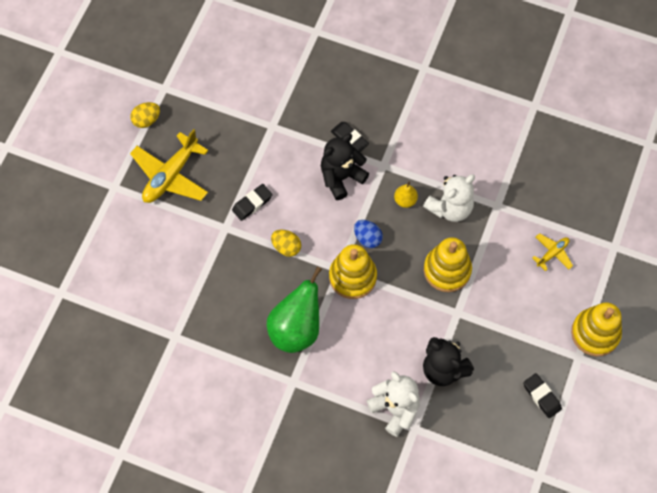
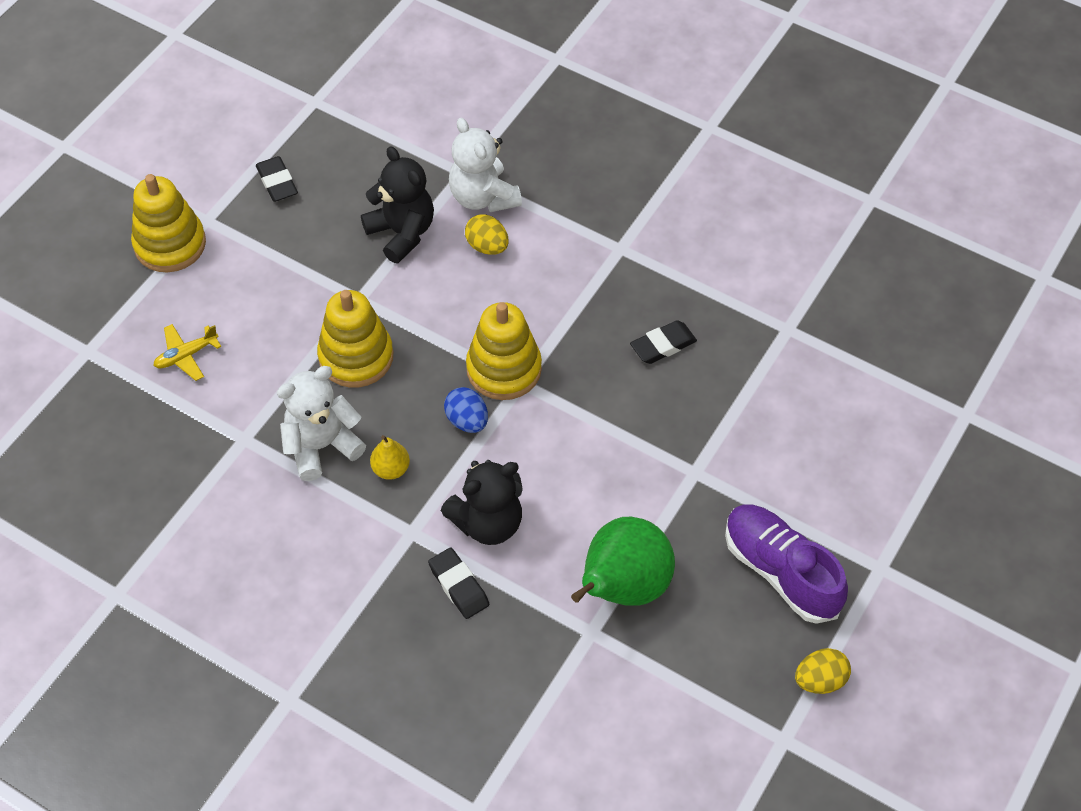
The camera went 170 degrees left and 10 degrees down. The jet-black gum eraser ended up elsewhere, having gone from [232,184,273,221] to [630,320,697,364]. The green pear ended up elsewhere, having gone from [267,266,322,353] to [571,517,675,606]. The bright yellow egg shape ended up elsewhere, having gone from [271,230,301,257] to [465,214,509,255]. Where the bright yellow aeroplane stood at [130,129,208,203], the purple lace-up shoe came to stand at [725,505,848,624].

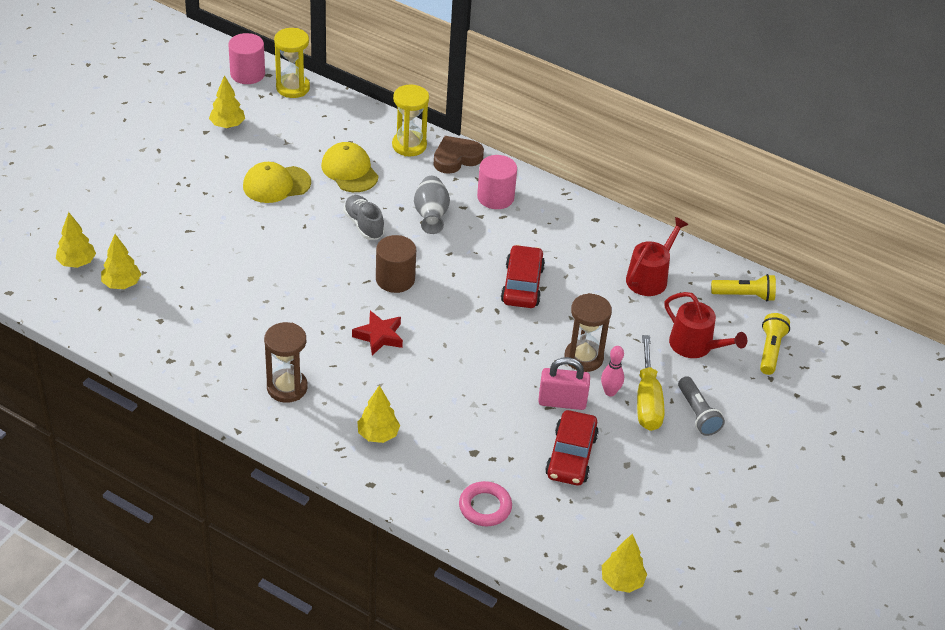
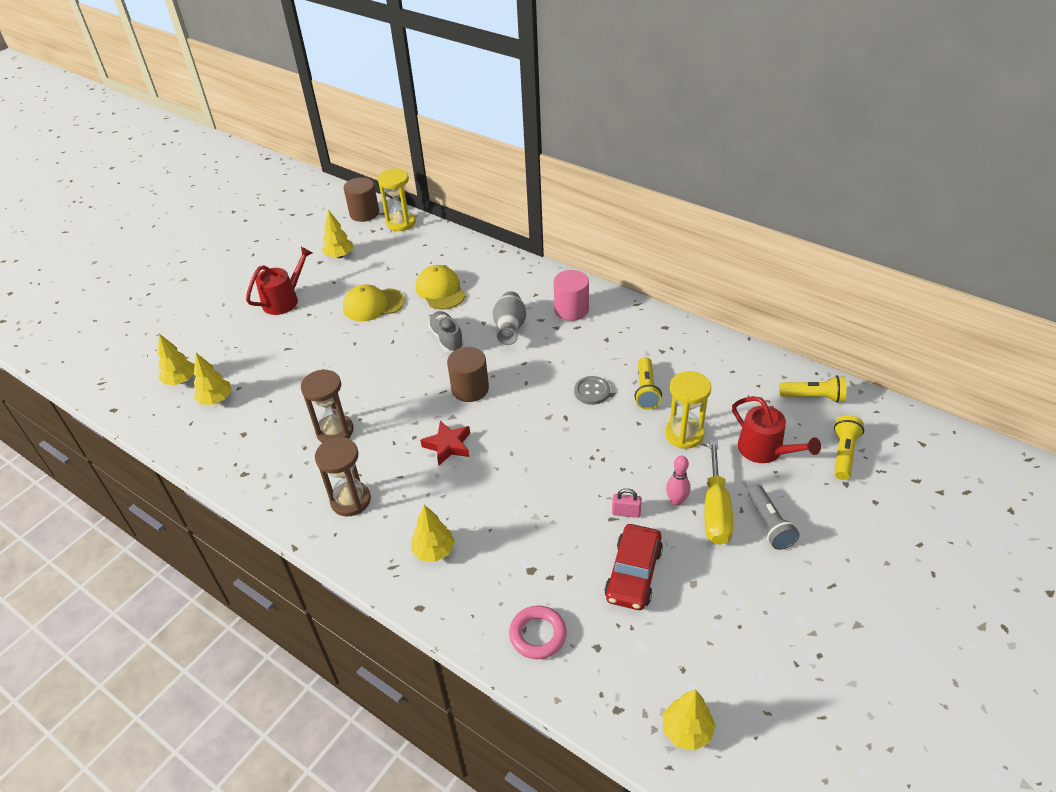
The camera went 10 degrees right and 0 degrees up. The second view lost the brown love heart at [434,136,484,174]. The second view gained the bright yellow torch at [634,357,662,410]. The bright yellow hourglass ended up elsewhere, having gone from [392,84,429,156] to [665,371,711,449]. The brown hourglass ended up elsewhere, having gone from [565,293,612,372] to [301,369,353,443]. The red watering pot ended up elsewhere, having gone from [626,217,689,296] to [246,247,312,315]. Where the red toy car stood at [501,245,545,308], the ash-grey shirt button came to stand at [574,376,610,405]. What was the rose-pink cylinder shape at [228,33,265,84] turned into the brown cylinder shape at [344,177,379,222]. The size of the rose-pink padlock at [538,357,590,410] changed by a factor of 0.57.

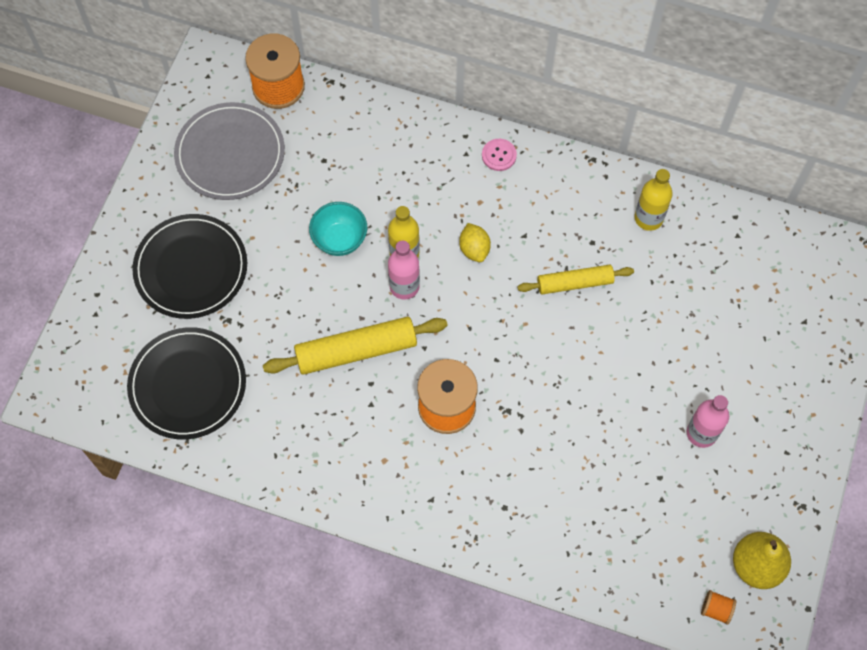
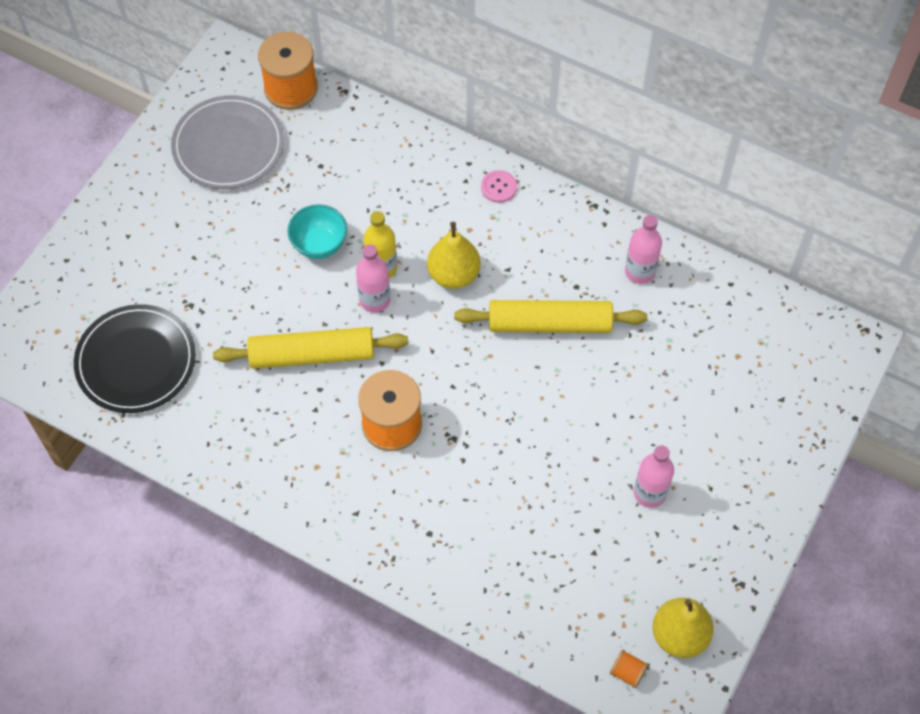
The camera went 10 degrees right and 5 degrees down. The second view lost the jet-black dinner plate at [132,214,247,319]. Where the bright yellow citrus fruit stood at [459,223,491,262], the bright yellow pear came to stand at [427,222,481,289]. What was the bright yellow bottle at [634,169,673,231] turned into the rose-pink bottle at [625,215,662,284]. The size of the bright yellow rolling pin at [517,265,634,294] changed by a factor of 1.56.

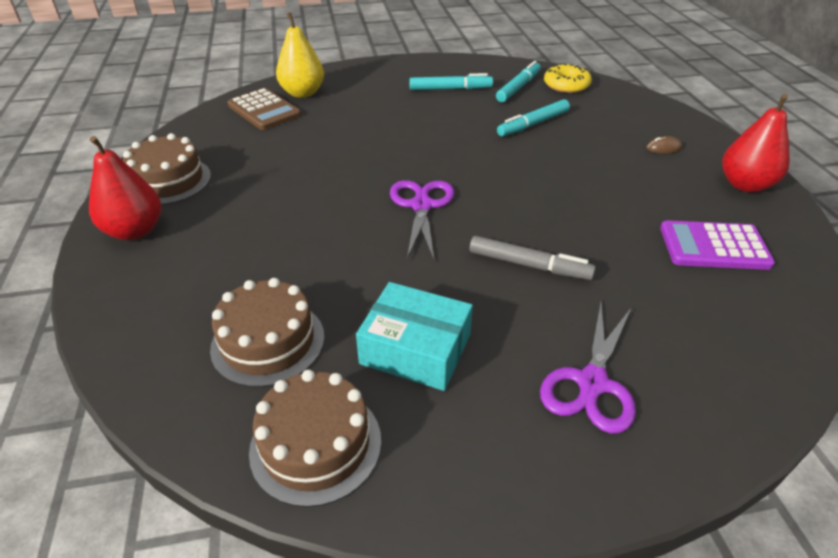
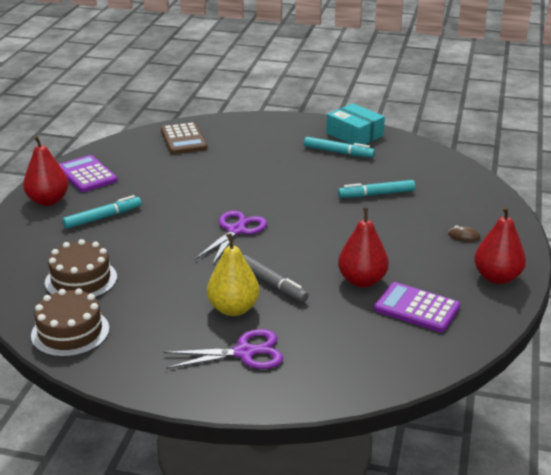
The camera went 25 degrees right and 10 degrees down. The second view lost the bright yellow donut at [544,63,592,93]. The second view gained the red pear at [338,208,389,288]. The bright yellow pear ended up elsewhere, having gone from [276,12,324,98] to [207,233,260,316]. The aqua box ended up elsewhere, having gone from [356,282,473,391] to [326,103,385,145]. The aqua marker ended up elsewhere, having gone from [496,61,541,102] to [63,195,142,229]. Where the brown gateau stood at [123,133,211,205], the purple pocket calculator came to stand at [59,155,118,192]. The purple scissors at [540,302,636,434] ended up facing another way, 150 degrees counterclockwise from before.

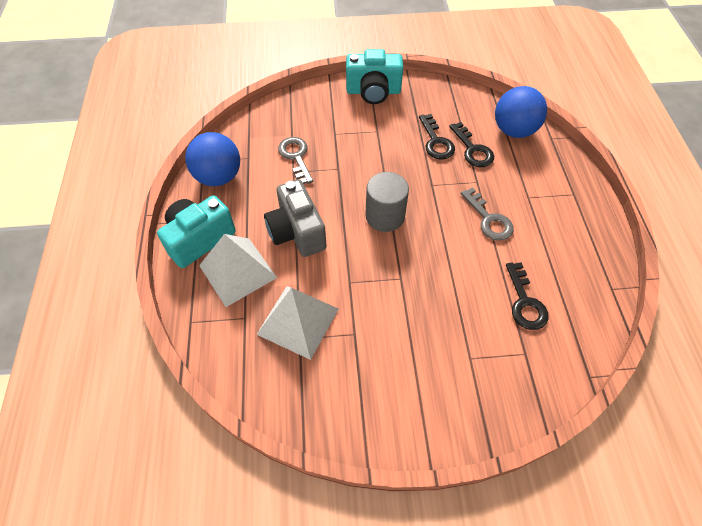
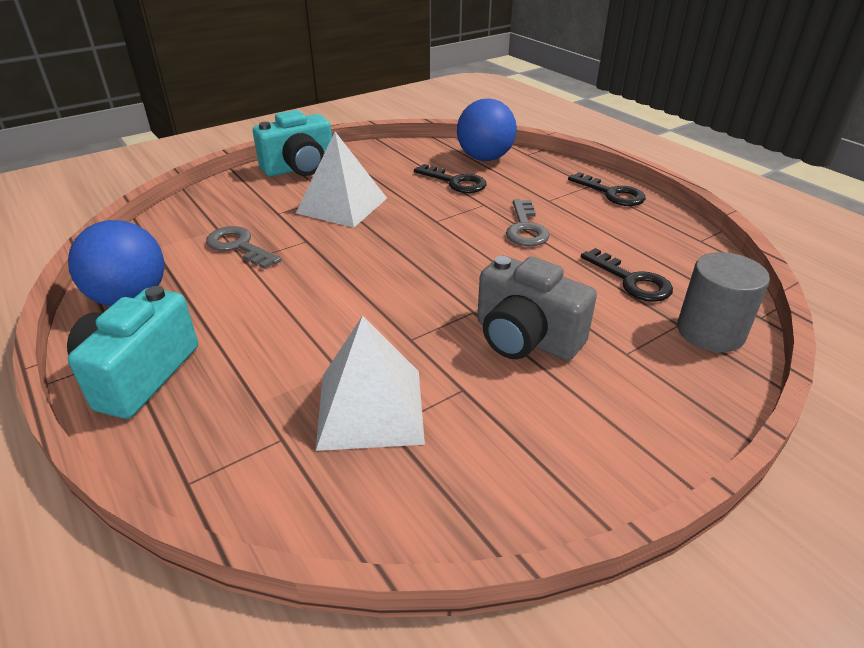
The camera went 30 degrees left and 20 degrees down. The snow-white solid pyramid ended up elsewhere, having gone from [199,234,277,307] to [296,132,387,228]. The ash-grey compact camera ended up elsewhere, having gone from [264,179,327,257] to [477,256,597,361]. The ash-grey cylinder shape ended up elsewhere, having gone from [365,172,409,232] to [677,252,770,352]. The jet-black door key ended up elsewhere, having gone from [419,114,455,160] to [568,172,646,206]. The ash-grey door key at [461,187,514,241] ended up facing another way, 60 degrees clockwise from before.

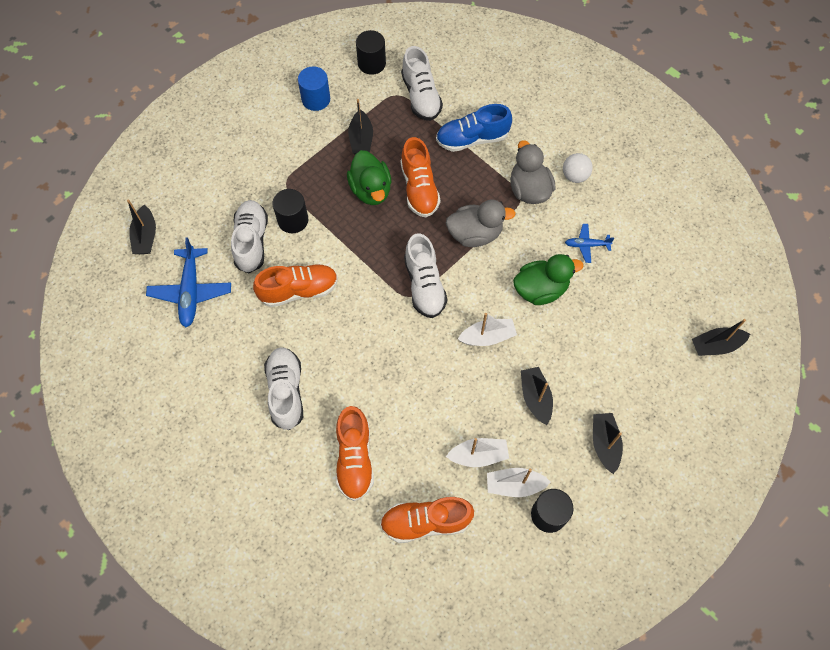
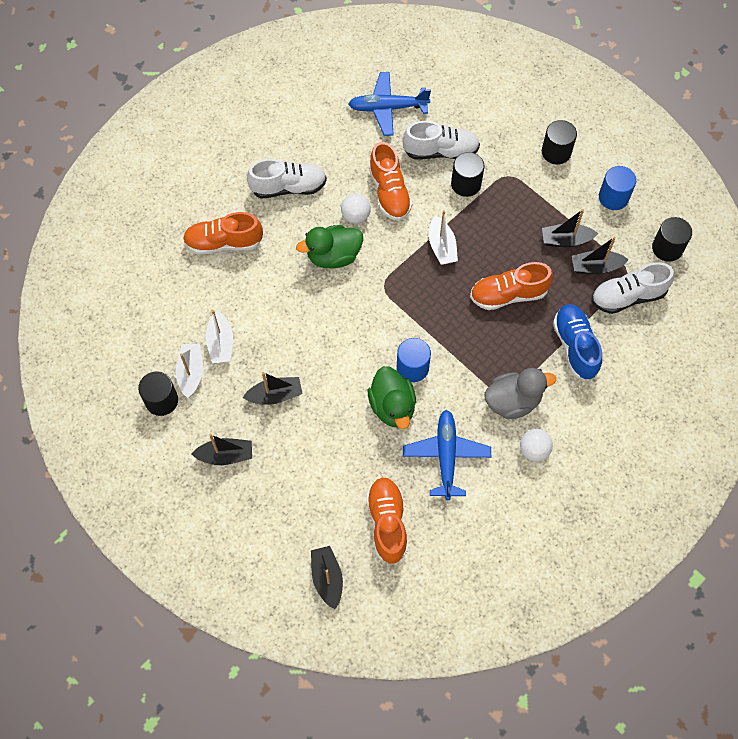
The camera went 90 degrees right and 0 degrees up. The second view lost the snow-white lace-up shoe at [404,234,447,318]. The second view lost the ash-grey duck at [446,200,516,247]. The second view gained the snow-white play ball at [341,194,371,224]. The second view gained the royal blue cylinder shape at [397,338,431,382]. The second view gained the jet-black cylinder shape at [542,120,577,165]. The jet-black boat ended up elsewhere, having gone from [127,200,156,254] to [572,237,629,274]. The green duck ended up elsewhere, having gone from [347,150,391,205] to [296,225,363,268]. The orange lace-up shoe ended up elsewhere, having gone from [380,497,474,543] to [366,477,408,564]. The snow-white boat ended up elsewhere, having gone from [458,313,517,346] to [429,210,458,265]. The size of the royal blue aeroplane at [565,224,614,263] changed by a factor of 1.85.

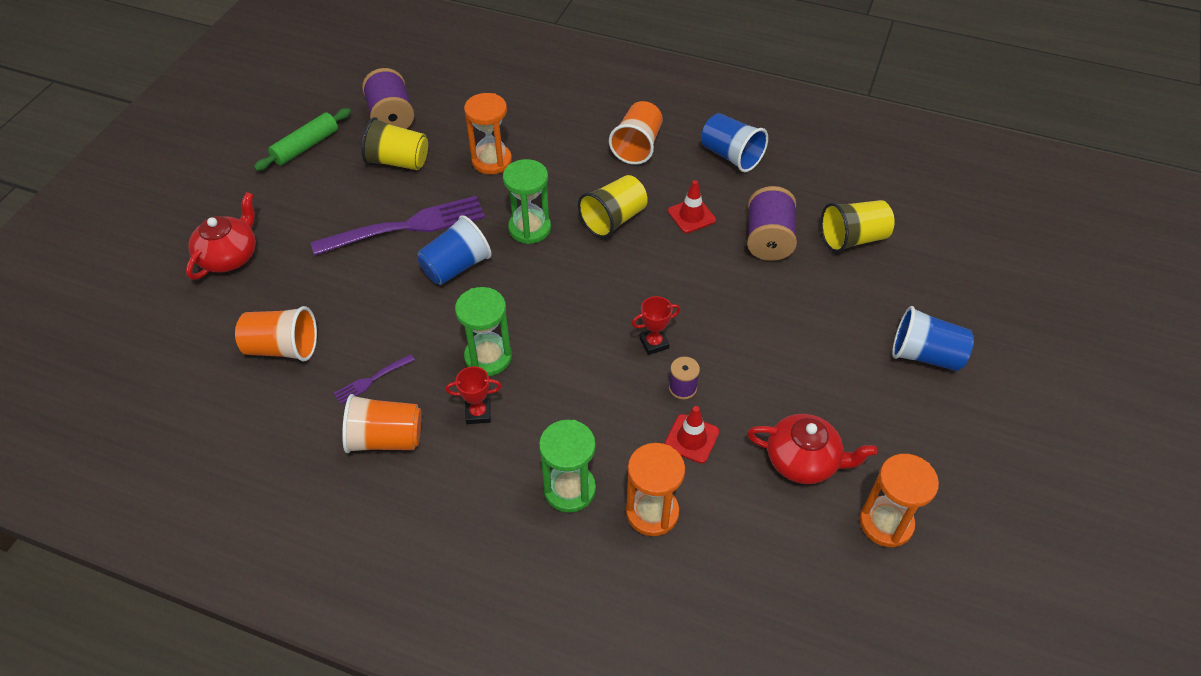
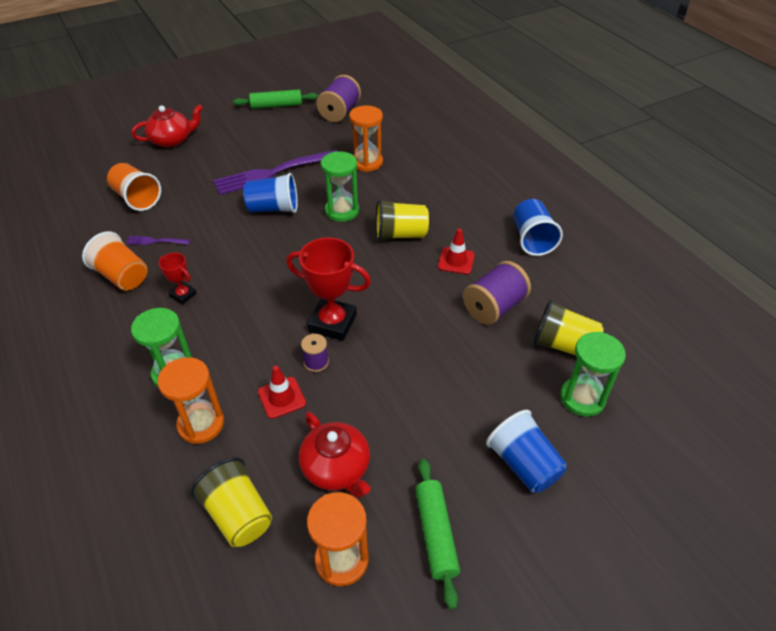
The camera went 40 degrees right and 5 degrees down. The second view lost the orange cup at [609,101,663,165]. The second view gained the green rolling pin at [415,459,460,610]. The bright yellow cup ended up elsewhere, having gone from [361,117,428,170] to [191,457,272,547]. The green hourglass ended up elsewhere, having gone from [455,287,512,376] to [560,332,626,417]. The purple dinner fork at [311,196,485,256] ended up facing another way, 135 degrees clockwise from before. The size of the red prize cup at [632,296,680,355] changed by a factor of 1.90.

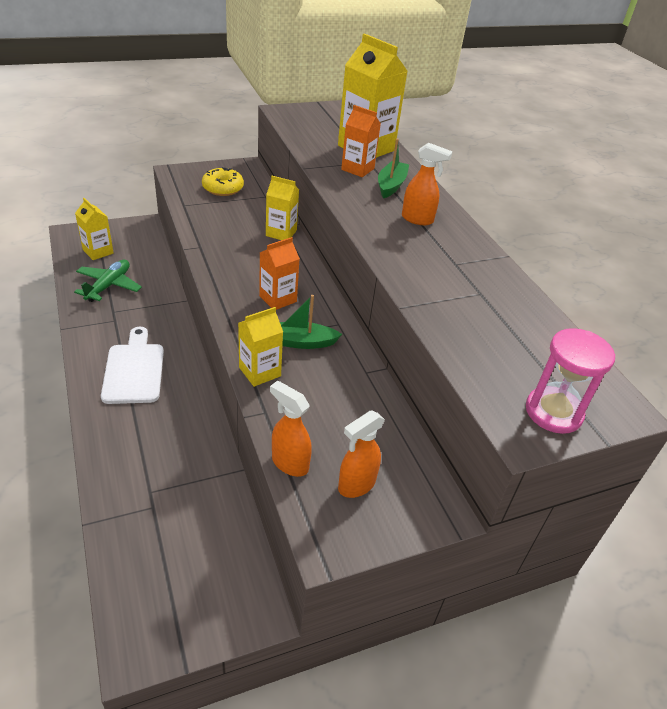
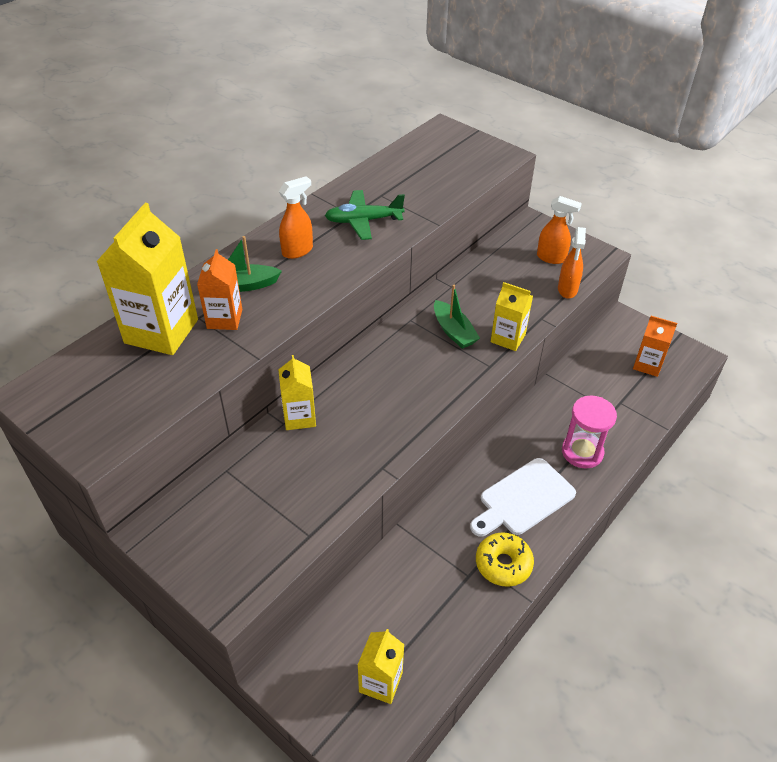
The camera went 115 degrees left and 5 degrees up. The green aeroplane ended up elsewhere, having gone from [74,260,142,302] to [325,190,405,240]. The bright yellow donut ended up elsewhere, having gone from [202,167,244,196] to [476,532,534,587]. The orange milk carton ended up elsewhere, having gone from [259,237,300,310] to [633,316,677,377]. The rose-pink hourglass ended up elsewhere, having gone from [526,328,615,434] to [562,396,617,469]. The orange spray cleaner at [402,143,453,225] ended up facing another way, 60 degrees clockwise from before.

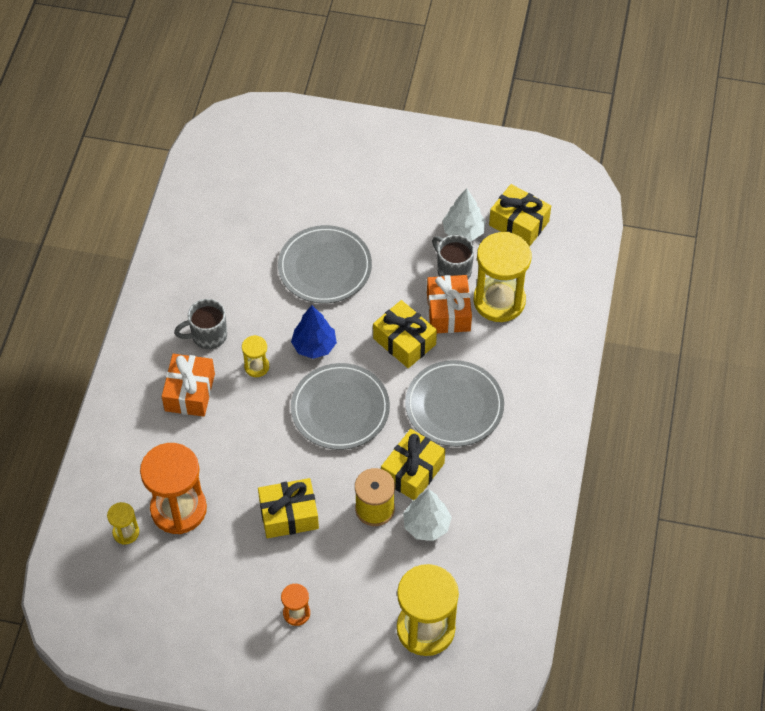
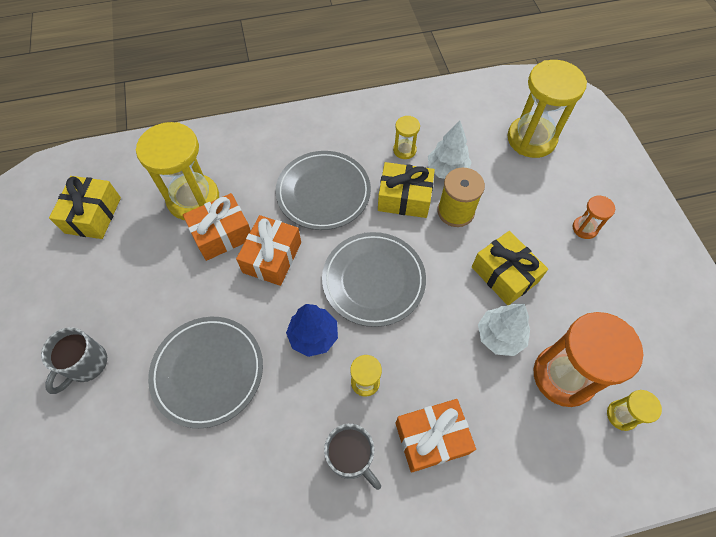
The camera went 115 degrees left and 5 degrees up. The second view gained the bright yellow hourglass at [393,116,420,159]. The ash-grey coffee mug ended up elsewhere, having gone from [432,235,474,279] to [41,327,107,394]. The snow-white toy tree ended up elsewhere, having gone from [442,188,486,241] to [478,304,530,356]. What was the bright yellow present at [373,300,437,368] turned into the orange present at [236,215,301,286].

